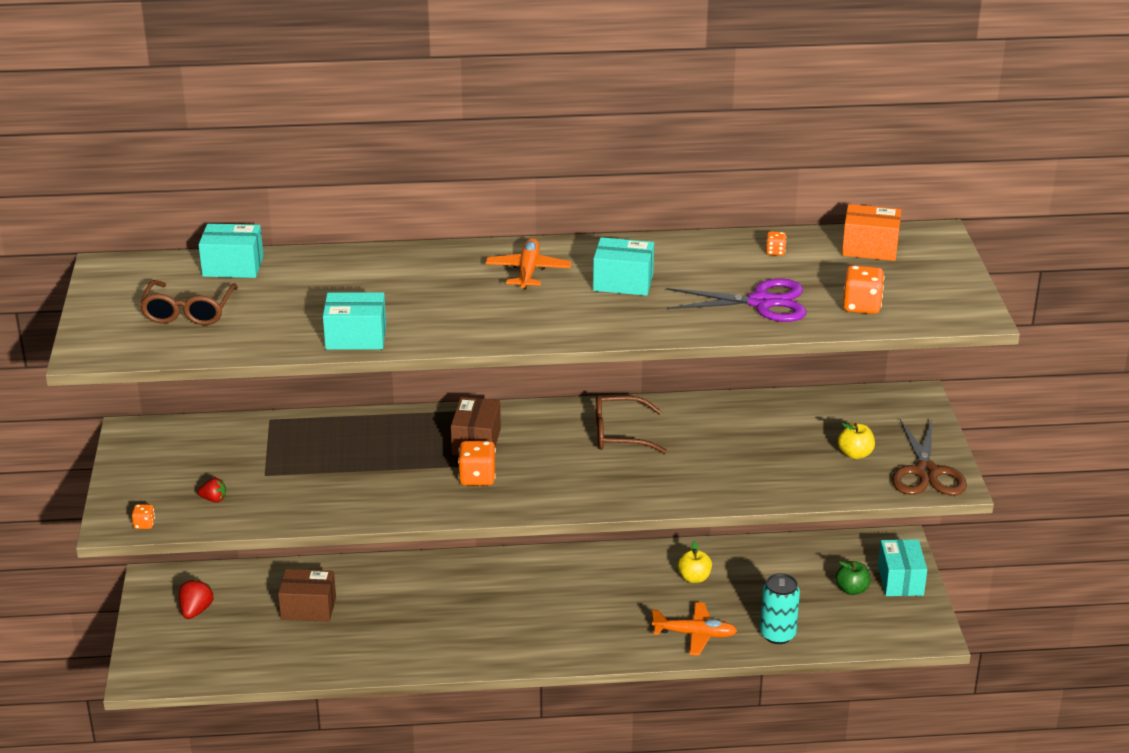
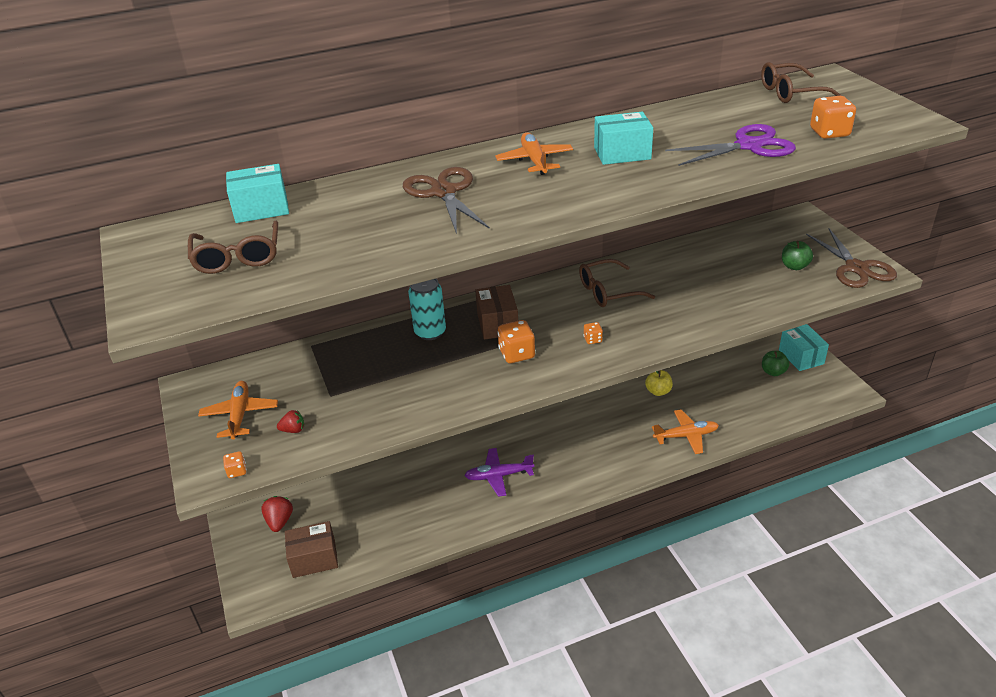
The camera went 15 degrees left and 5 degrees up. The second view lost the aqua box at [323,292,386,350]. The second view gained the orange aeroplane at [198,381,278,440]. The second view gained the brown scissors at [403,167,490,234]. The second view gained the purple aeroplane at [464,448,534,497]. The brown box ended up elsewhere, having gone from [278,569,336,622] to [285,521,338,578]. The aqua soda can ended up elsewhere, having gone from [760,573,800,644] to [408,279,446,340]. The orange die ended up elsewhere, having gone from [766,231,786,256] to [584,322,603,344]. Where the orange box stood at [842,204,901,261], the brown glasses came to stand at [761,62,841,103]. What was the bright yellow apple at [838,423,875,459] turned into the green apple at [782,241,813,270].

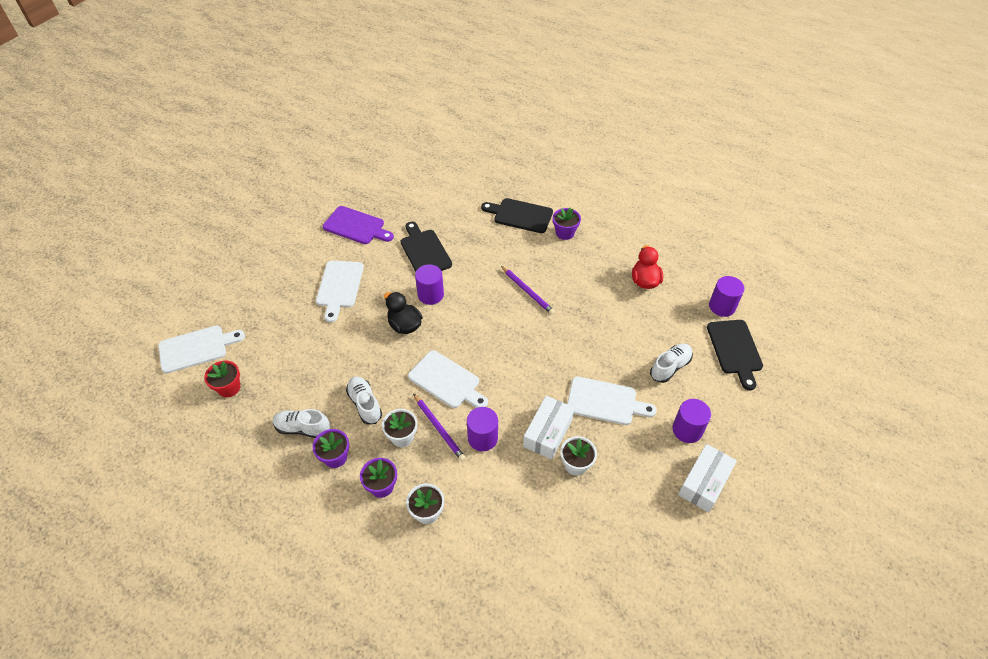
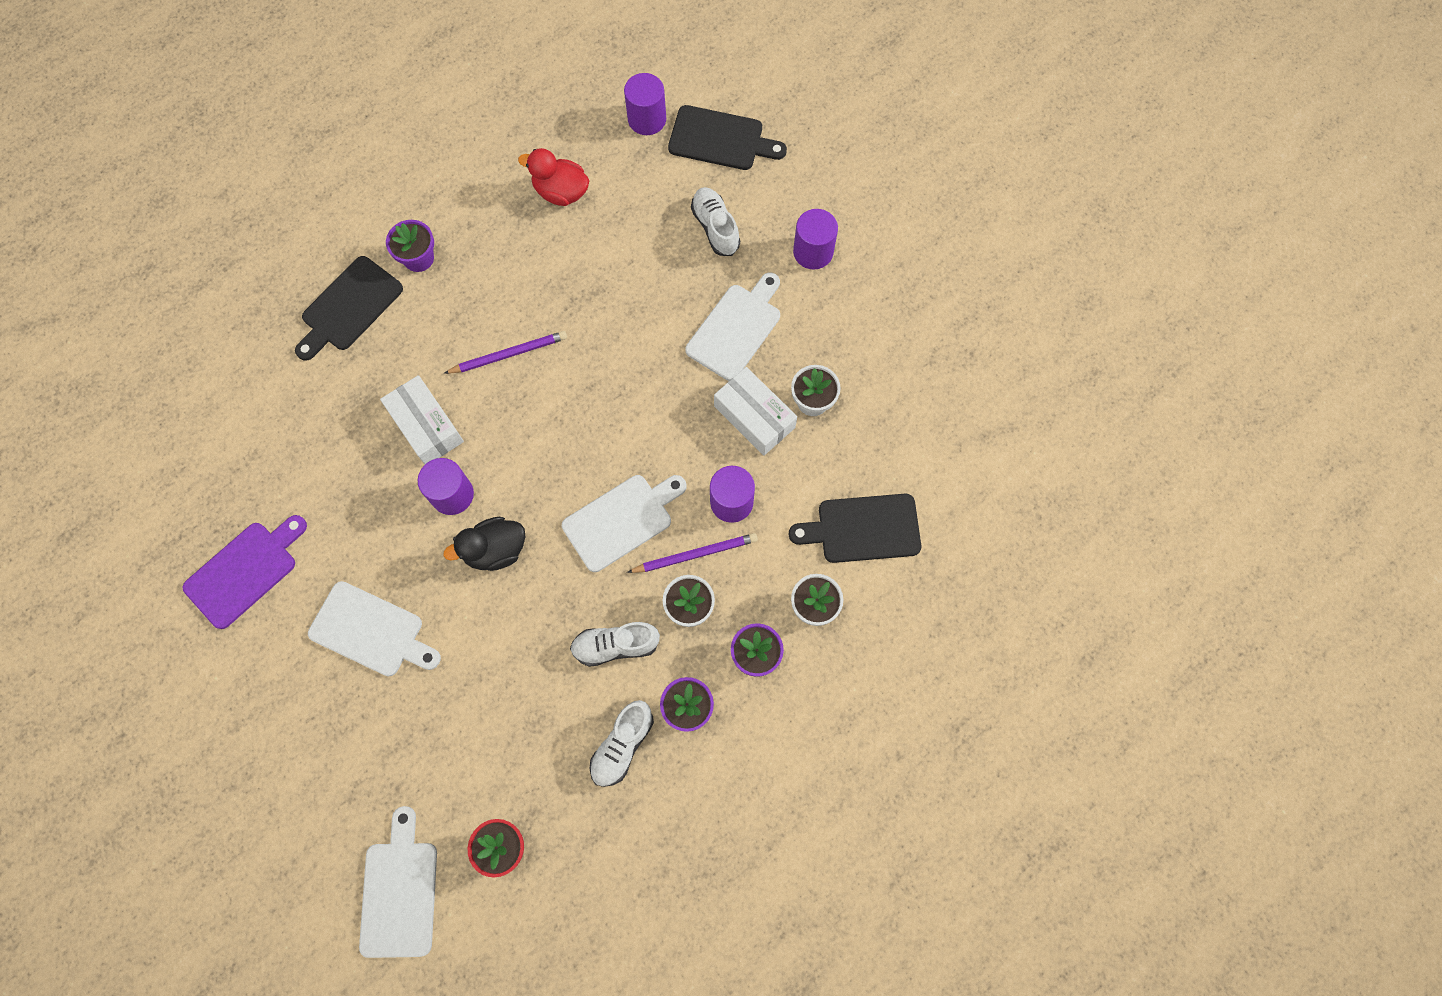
The camera went 70 degrees left and 20 degrees up. The jet-black bread board ended up elsewhere, having gone from [400,222,452,272] to [789,494,921,563]. The snow-white box ended up elsewhere, having gone from [678,444,737,513] to [380,375,464,464].

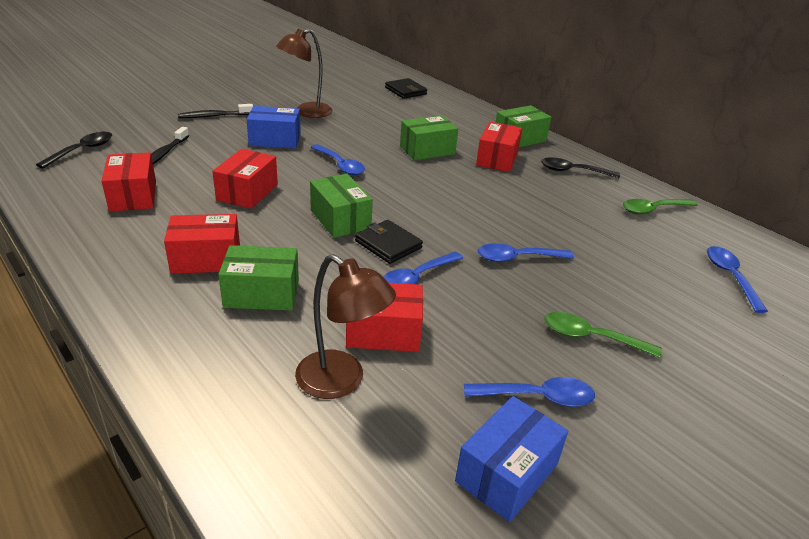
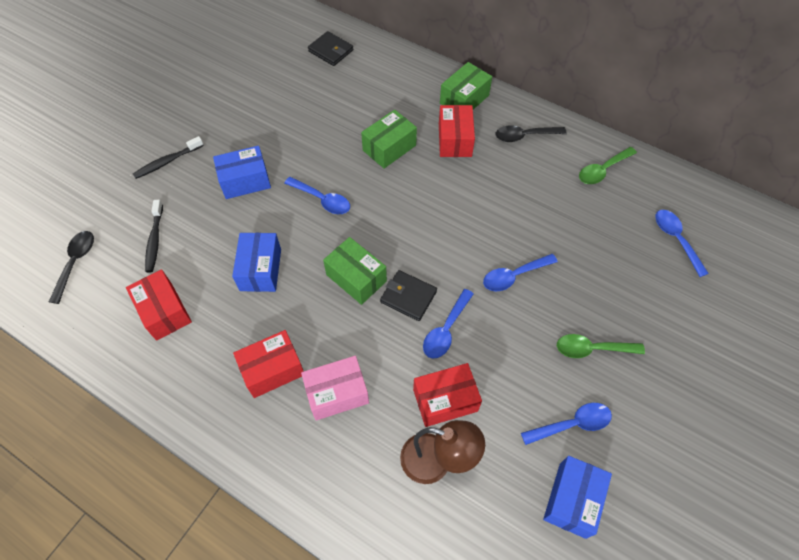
The camera went 15 degrees left and 25 degrees up. The second view lost the brown reading lamp at [276,29,333,118]. What was the red box at [212,149,278,209] turned into the royal blue box at [232,233,281,292]. What was the green box at [218,245,299,311] turned into the rose-pink box at [301,356,369,421].

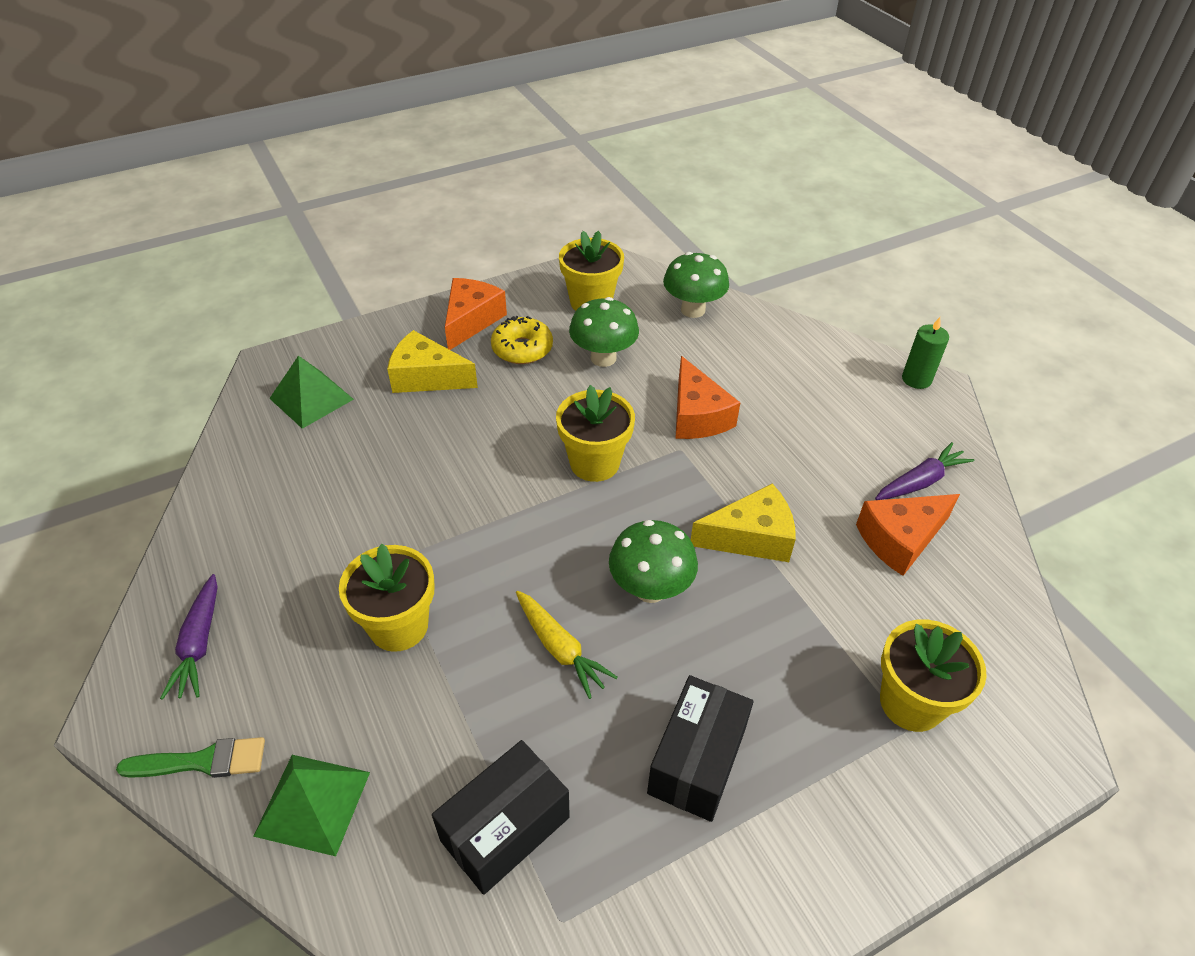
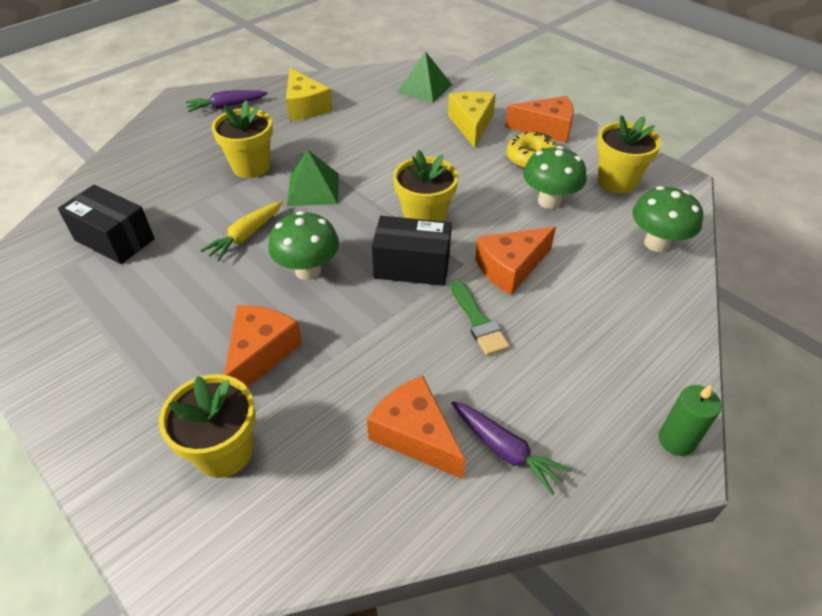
The camera went 75 degrees right and 0 degrees up. The second view gained the orange piece of cheese at [224,305,302,388]. The green paintbrush ended up elsewhere, having gone from [116,737,265,778] to [450,279,510,356]. The green solid pyramid ended up elsewhere, having gone from [253,755,370,856] to [287,150,339,206]. The jet-black box ended up elsewhere, having gone from [647,675,754,822] to [372,216,452,286]. The bright yellow piece of cheese ended up elsewhere, having gone from [691,483,796,562] to [286,68,332,121].

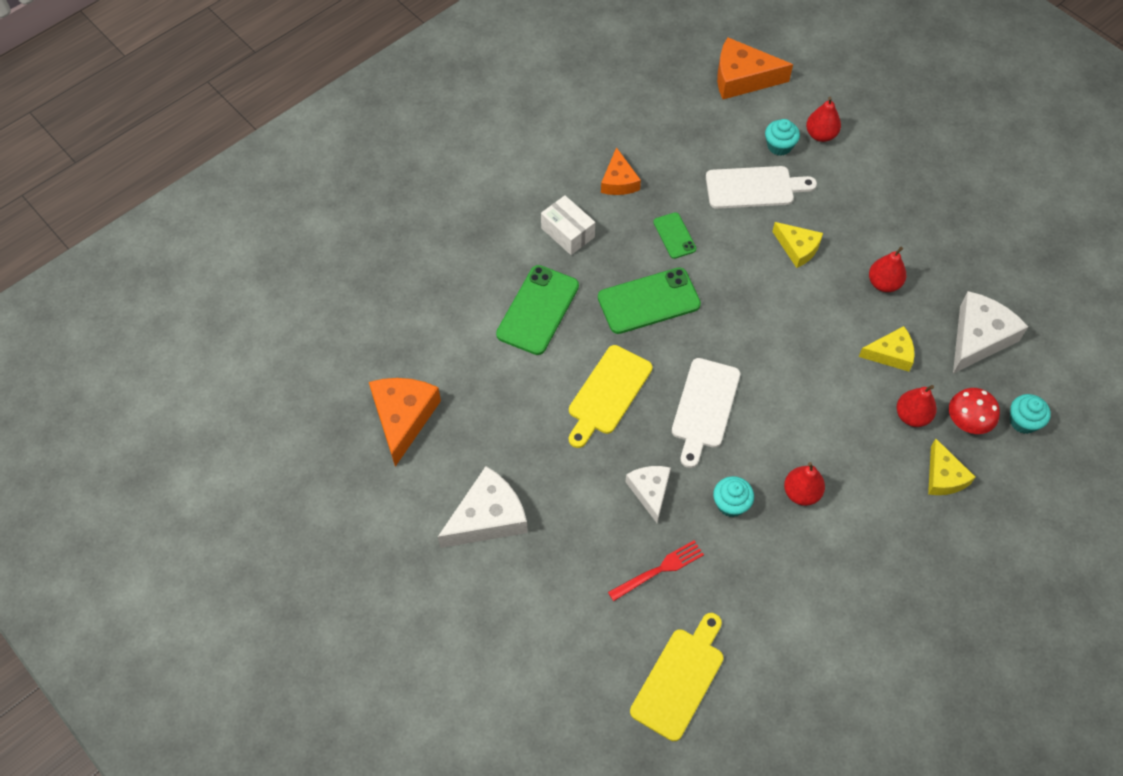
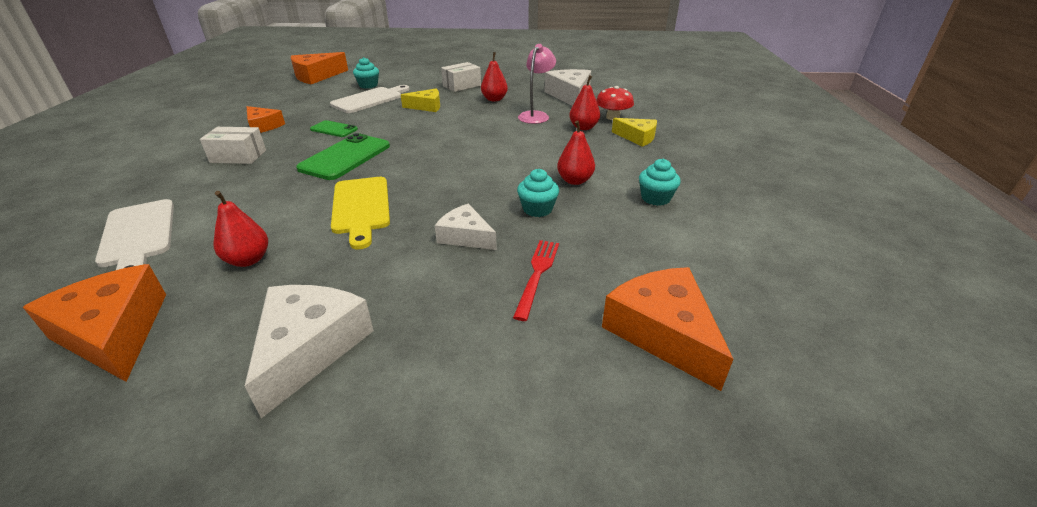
The camera went 45 degrees left and 25 degrees down. The second view lost the green mobile phone at [496,265,579,355]. The second view gained the snow-white box at [441,62,481,92]. The snow-white bread board ended up elsewhere, having gone from [672,358,740,468] to [95,199,174,270]. The red pear ended up elsewhere, having gone from [806,97,841,142] to [213,191,268,267]. The aqua cupcake ended up elsewhere, having gone from [1010,394,1051,434] to [639,159,681,206]. Where the bright yellow bread board stood at [630,613,724,741], the orange piece of cheese came to stand at [602,267,733,391]. Where the bright yellow piece of cheese stood at [859,326,915,371], the rose-pink reading lamp came to stand at [518,44,556,124].

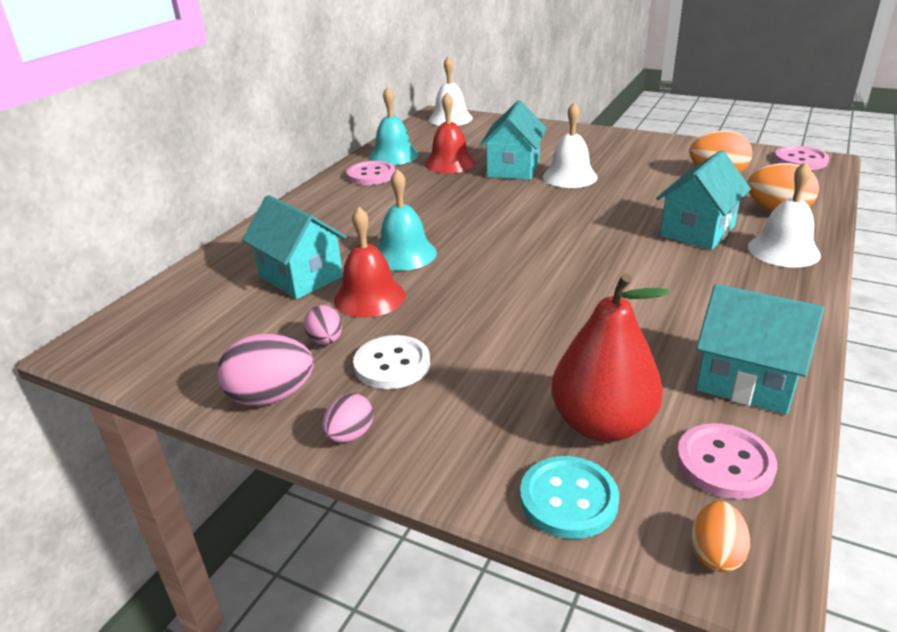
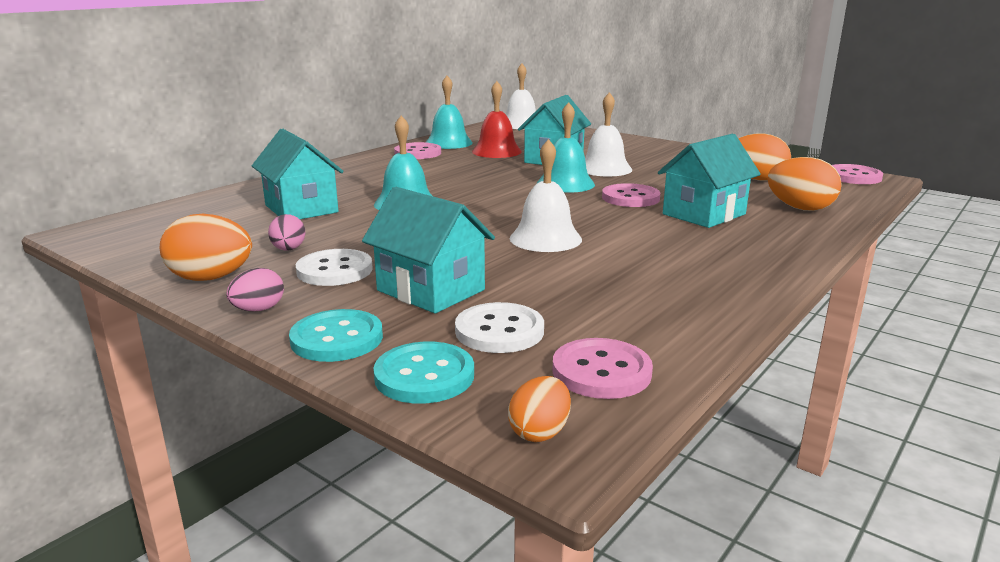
The camera went 10 degrees right and 10 degrees down. The second view lost the red bell at [334,207,406,318]. The second view gained the aqua shirt button at [289,309,383,362]. The second view gained the aqua bell at [537,102,595,193]. The second view gained the rose-pink shirt button at [602,183,661,207]. The aqua cottage ended up elsewhere, having gone from [696,284,824,415] to [362,187,495,313]. The snow-white bell ended up elsewhere, having gone from [748,162,821,268] to [510,139,582,252]. Where the red pear stood at [551,273,669,442], the snow-white shirt button came to stand at [455,302,544,353]. What was the rose-pink egg shape at [217,334,314,406] turned into the orange egg shape at [160,214,252,281].

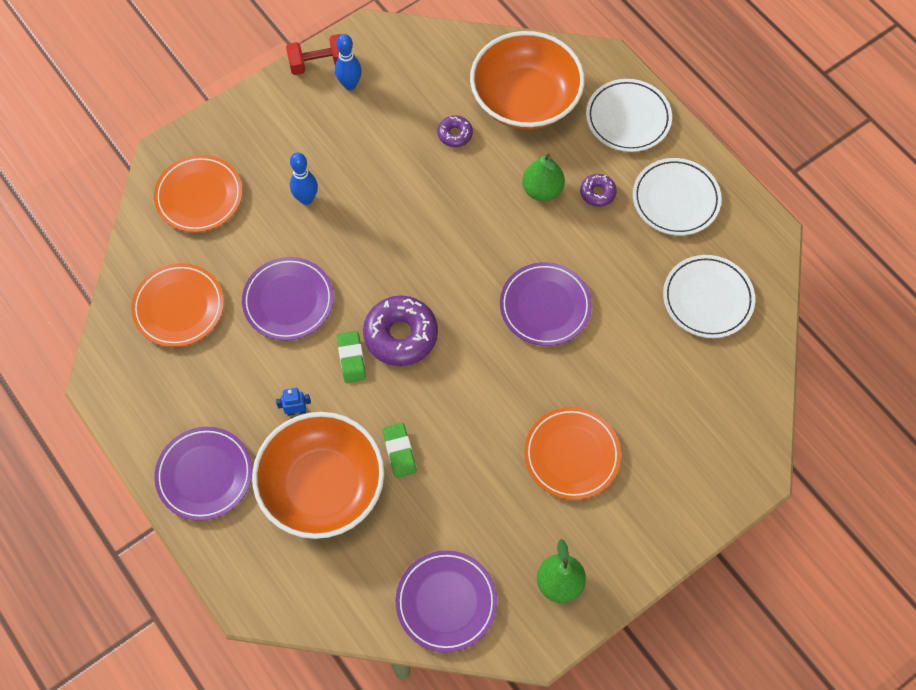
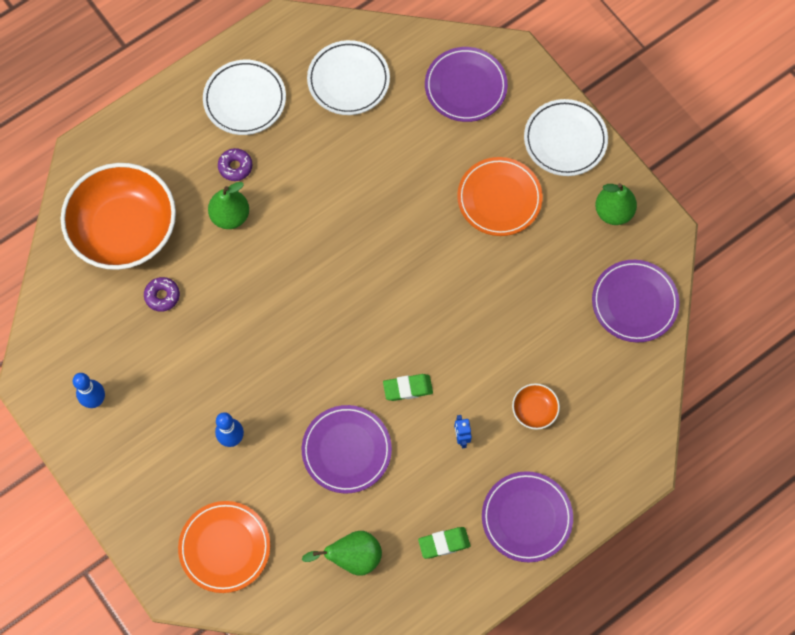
The camera went 90 degrees left and 5 degrees up. The second view lost the red dumbbell at [286,34,341,75]. The second view lost the purple donut at [363,296,438,366]. The green gum eraser ended up elsewhere, having gone from [383,423,417,478] to [418,527,470,559]. The purple dinner plate ended up elsewhere, having gone from [500,262,592,346] to [425,47,508,122]. The snow-white dinner plate ended up elsewhere, having gone from [586,79,672,152] to [524,99,608,176]. Where the orange dinner plate stood at [131,263,224,347], the green pear came to stand at [302,531,382,576]. The size of the orange deep dish at [252,412,384,539] changed by a factor of 0.40.

